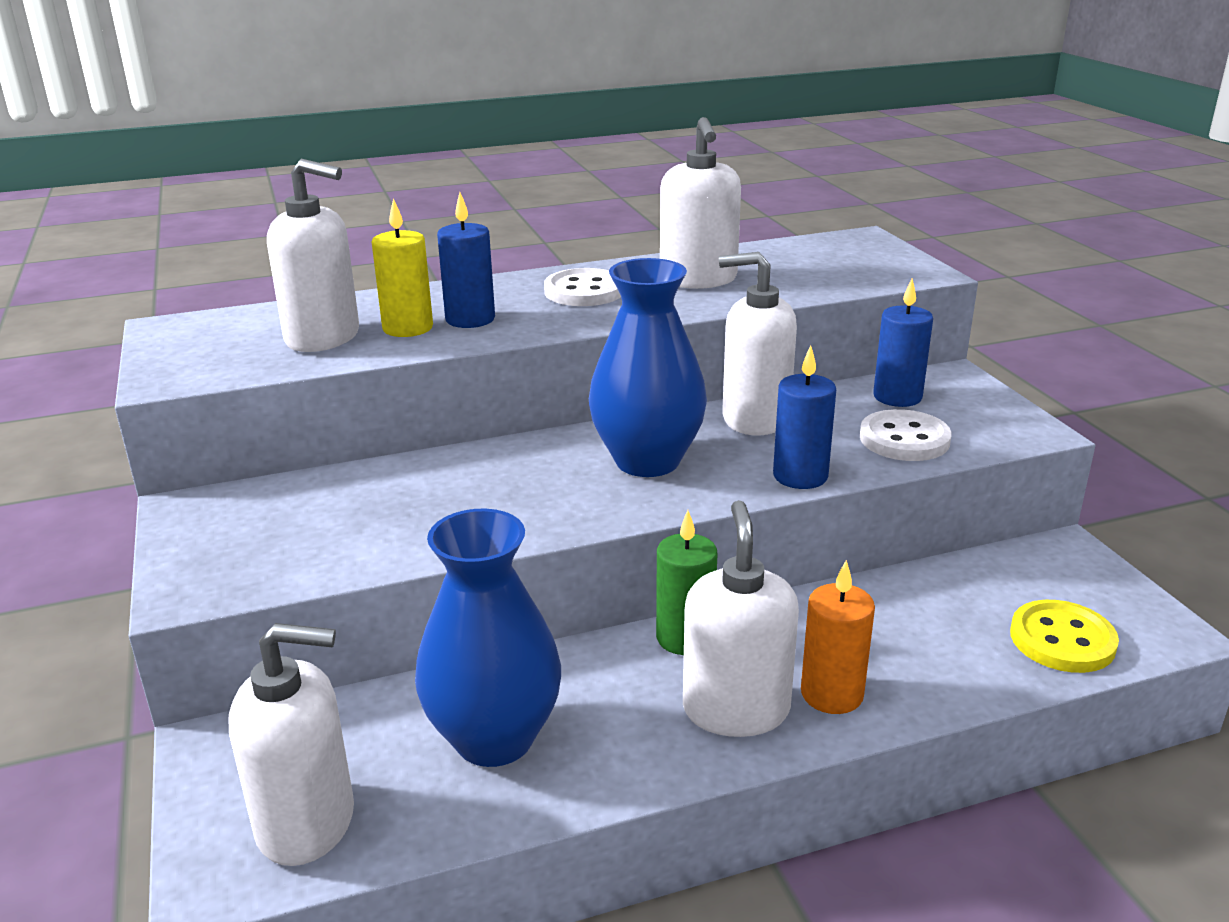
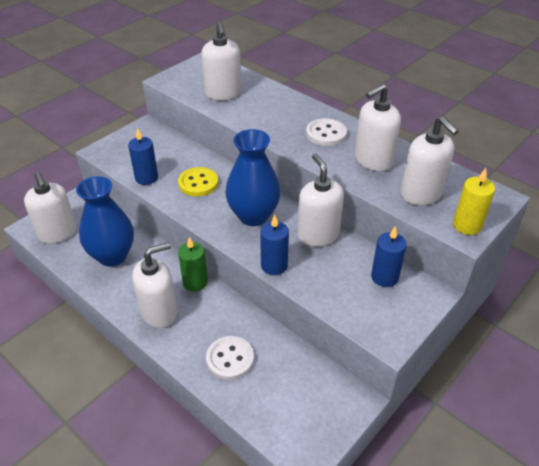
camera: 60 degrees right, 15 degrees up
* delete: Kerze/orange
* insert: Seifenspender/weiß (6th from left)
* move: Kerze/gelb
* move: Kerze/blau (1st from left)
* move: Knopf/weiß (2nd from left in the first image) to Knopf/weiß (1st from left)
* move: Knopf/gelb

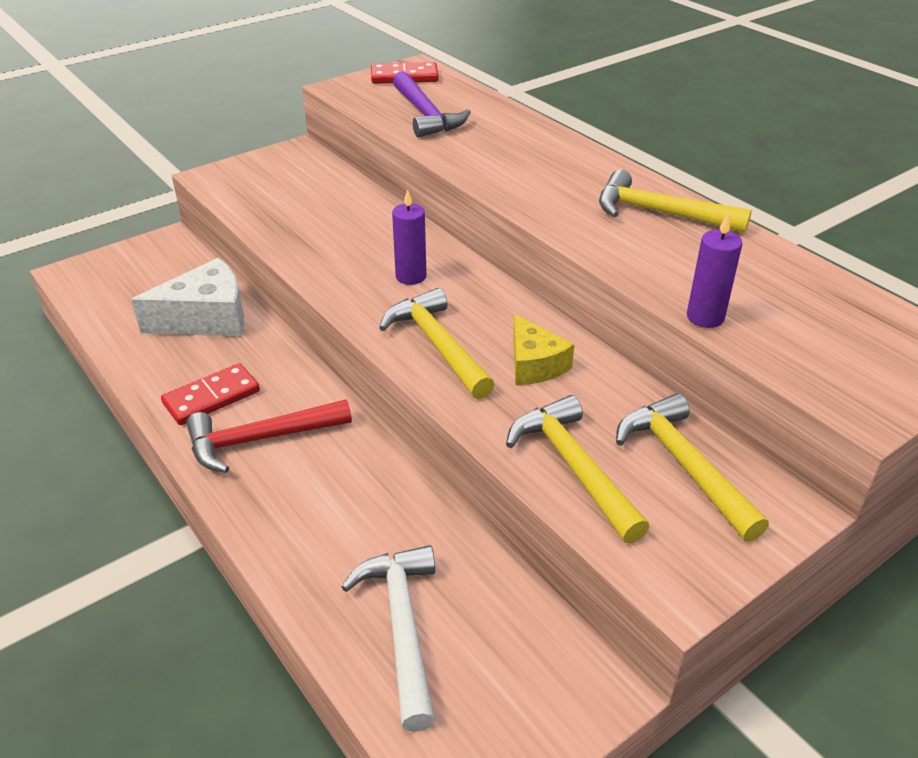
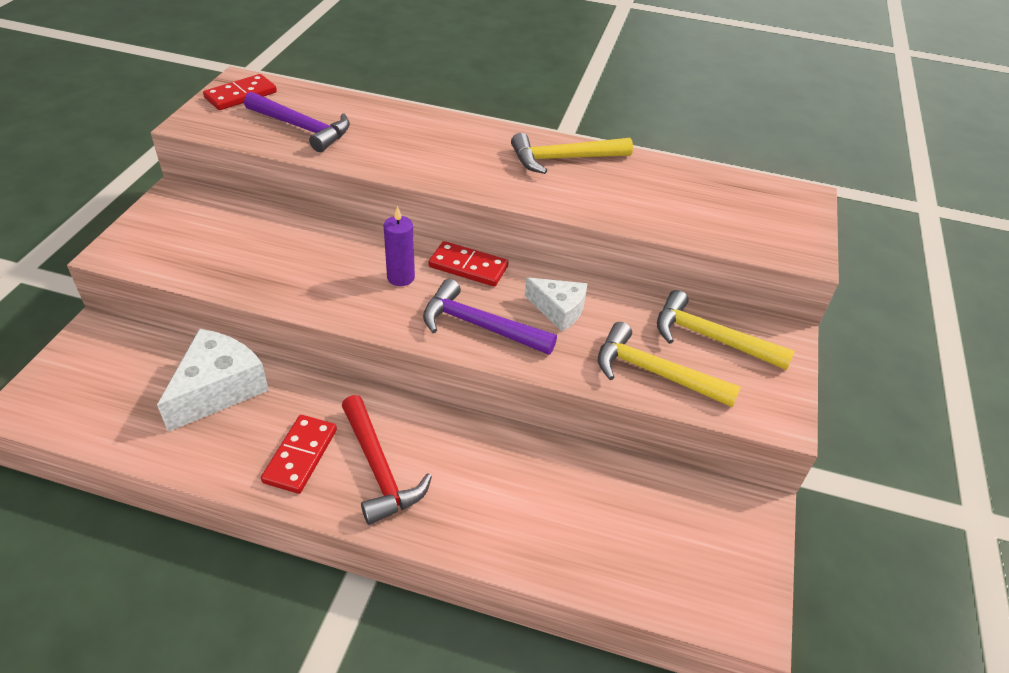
camera: 40 degrees left, 5 degrees up
* delete: Hammer/weiß
* delete: Kerze/lila (2nd from left)
* insert: Dominostein/rot (3rd from left)
* recolor: Hammer/gelb (1st from left) to Hammer/lila (2nd from left)
* recolor: Käse/gelb to Käse/weiß (2nd from left)
* rotate: Hammer/rot 60 degrees counterclockwise

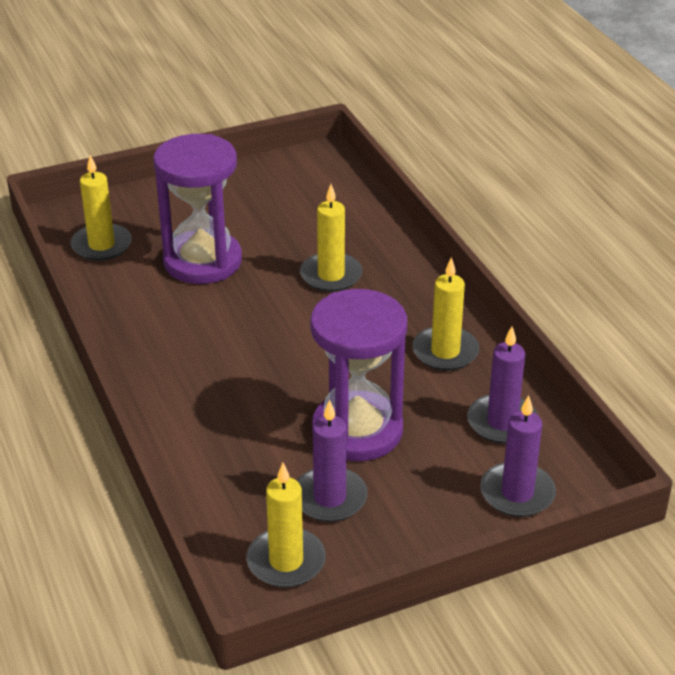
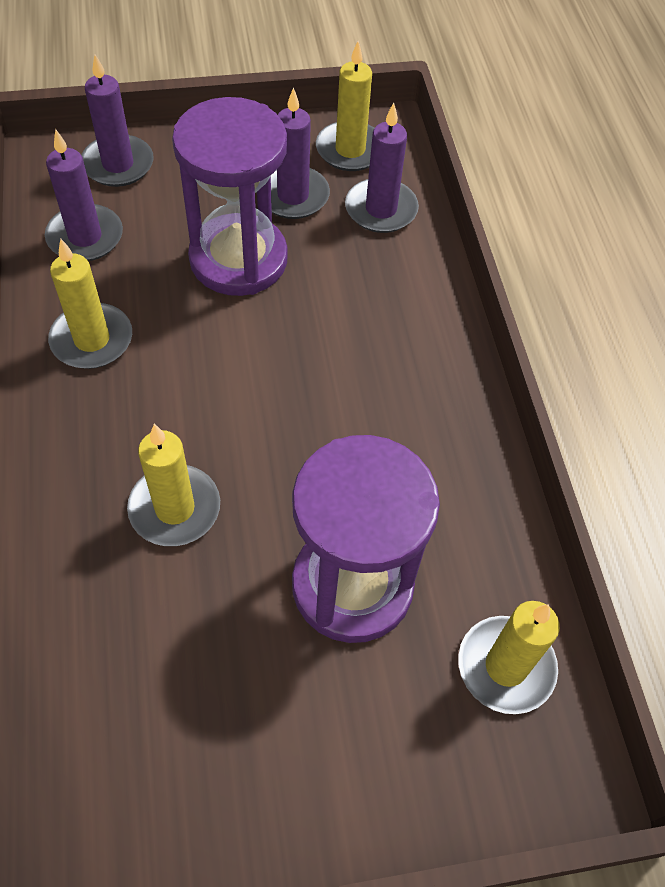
camera: 170 degrees left, 20 degrees up
* insert: Kerze/lila (4th from left)

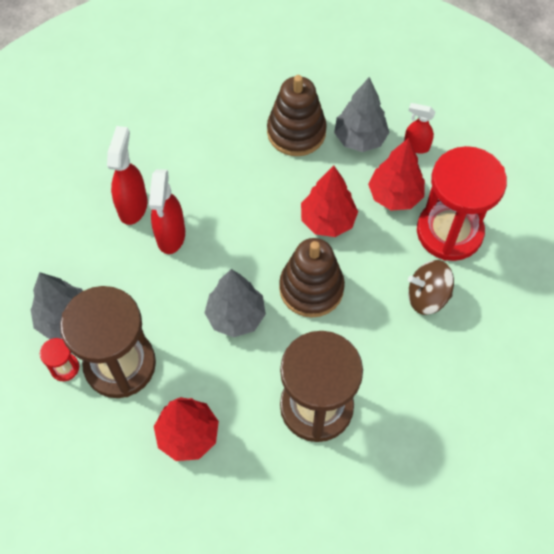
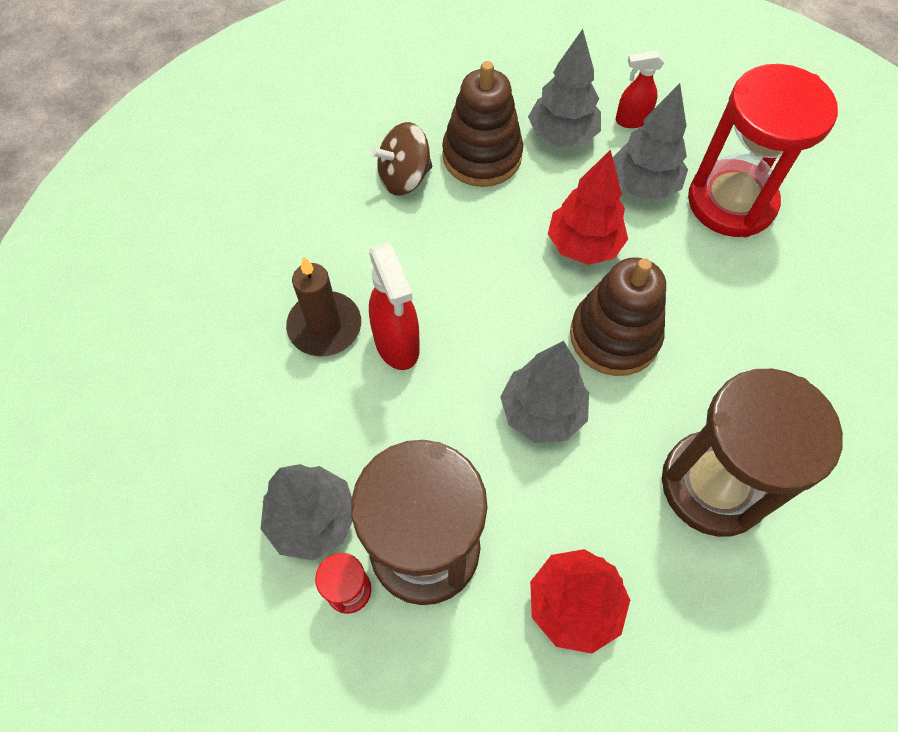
camera: 25 degrees left, 0 degrees up
* move: Kreisel/braun
* replace: Sprühflasche/rot (1st from left) to Kerze/braun
* recolor: Baum/rot (3rd from left) to Baum/grau (4th from left)

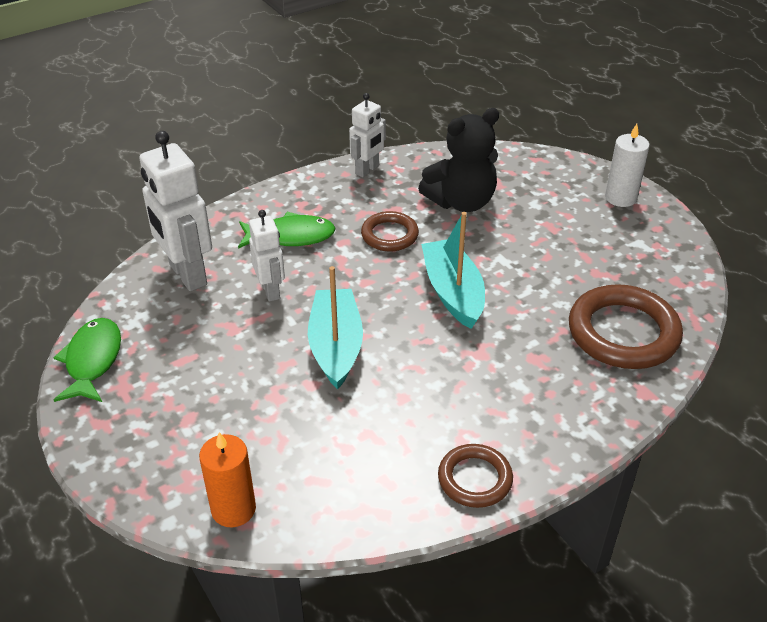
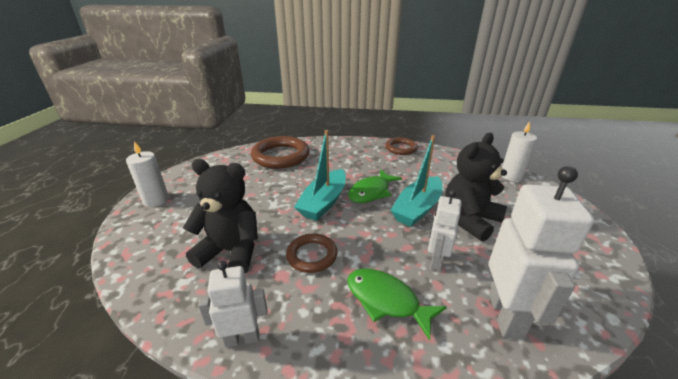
camera: 140 degrees left, 10 degrees down
* insert: Teddybär/schwarz (2nd from left)
* move: Fisch/grün (1st from left)
* recolor: Kerze/orange to Kerze/weiß (2nd from left)

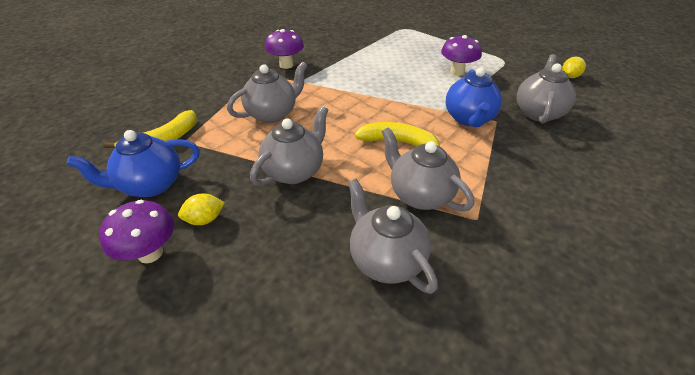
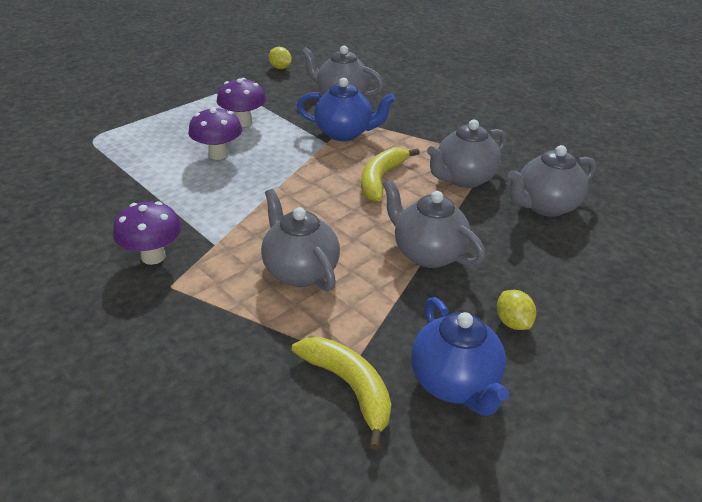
camera: 85 degrees left, 5 degrees down
* move: Pilz/lila (1st from left in the first image) to Pilz/lila (2nd from left)

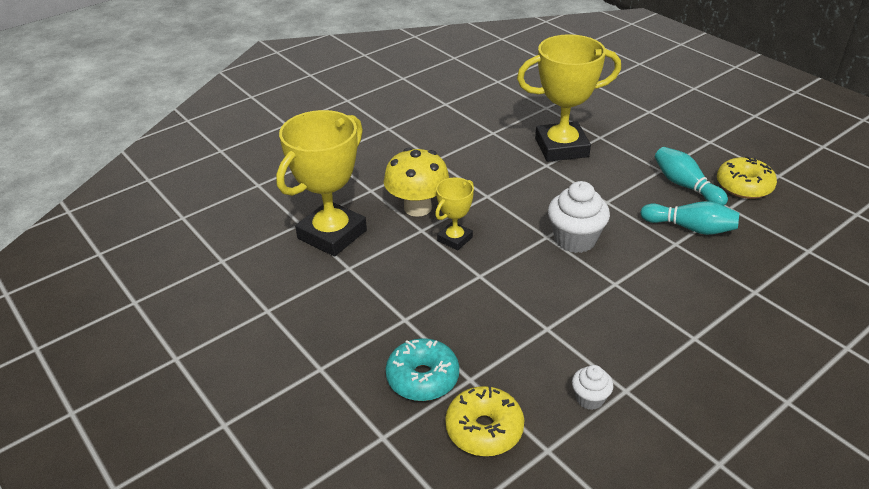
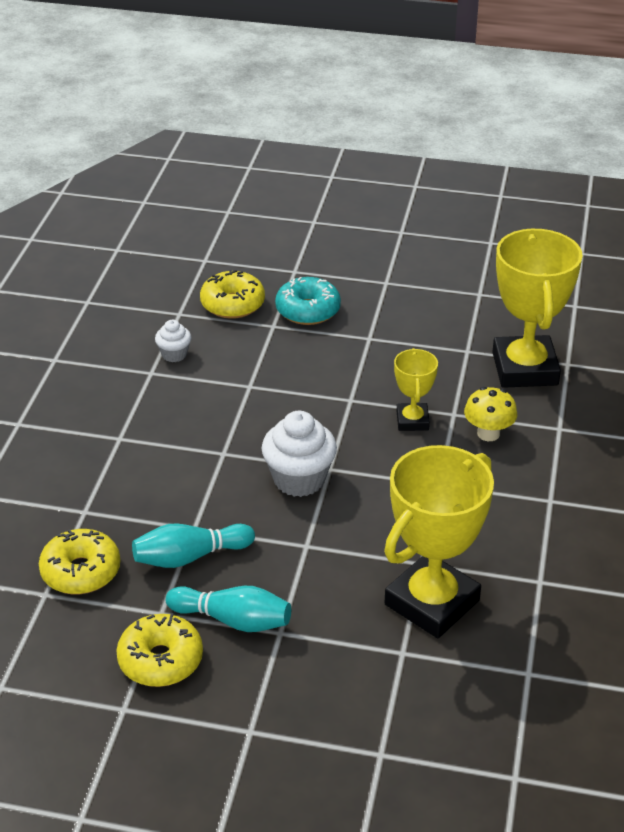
camera: 140 degrees right, 0 degrees up
* insert: Donut/gelb (1st from left)
* resize: Pilz/gelb x0.65

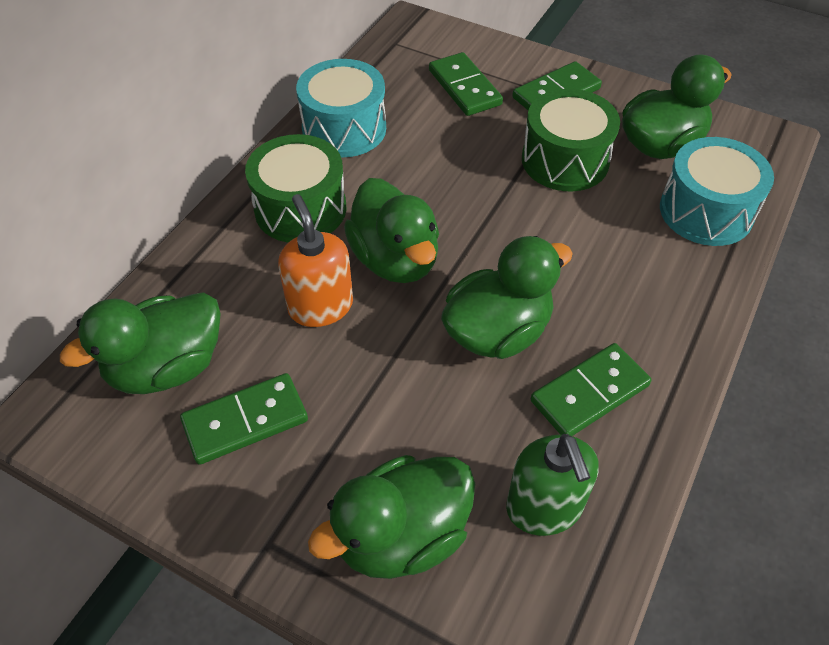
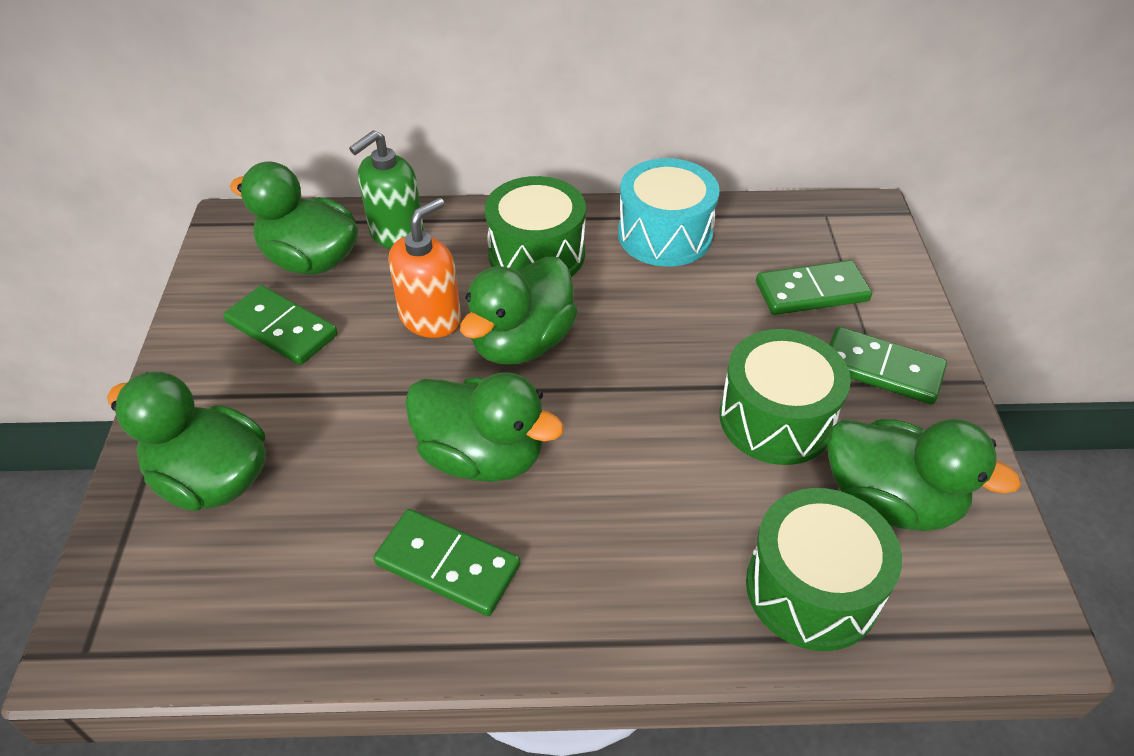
camera: 60 degrees right, 5 degrees down
* move: Seifenspender/grün
* recolor: Trommel/türkis (2nd from left) to Trommel/grün (3rd from left)
* rotate: Dominostein/grün (2nd from left in the first image) 45 degrees clockwise

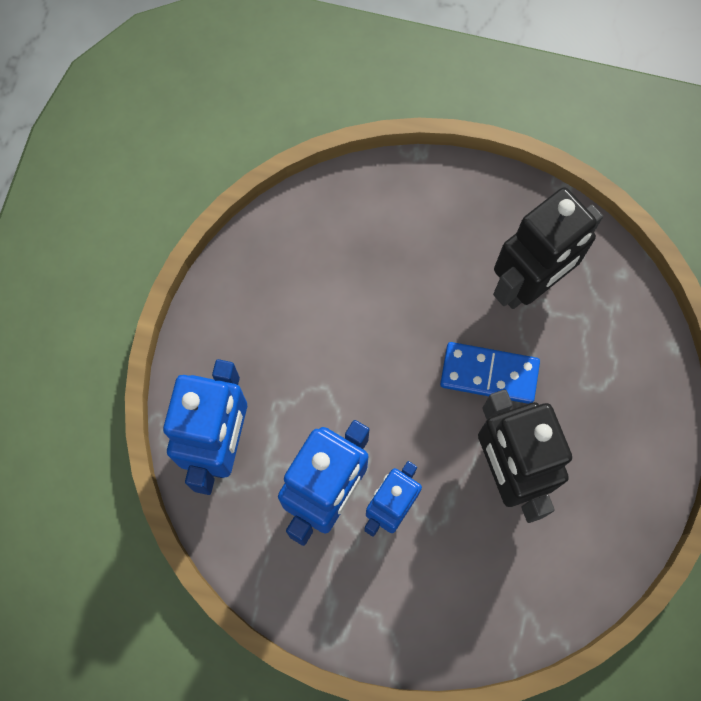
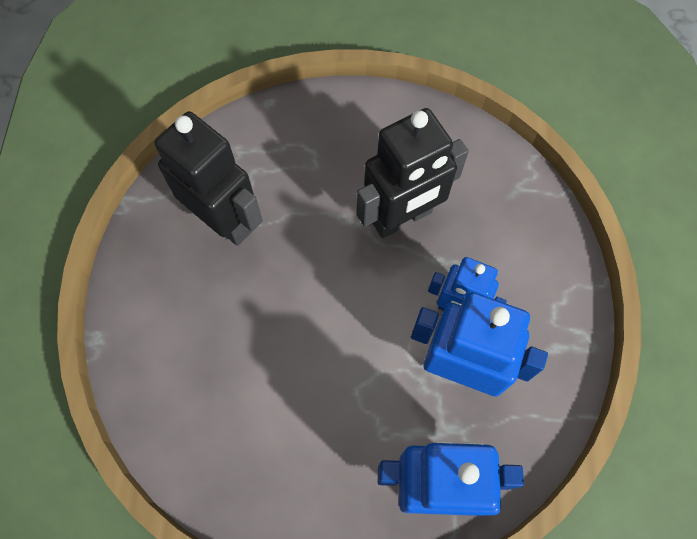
camera: 100 degrees left, 5 degrees down
* delete: Dominostein/blau

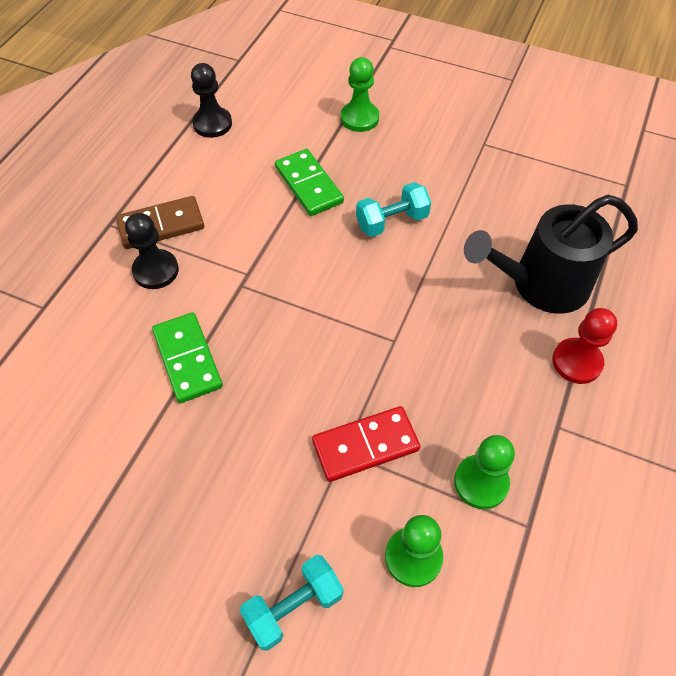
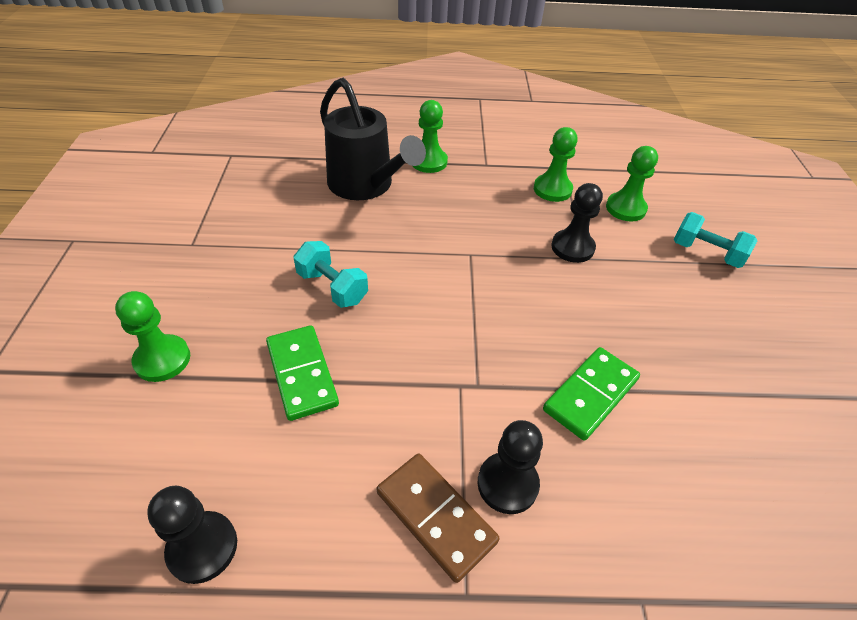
camera: 115 degrees left, 10 degrees down
* replace: Dominostein/rot to Bauer/schwarz (3rd from left)
* recolor: Bauer/rot to Bauer/grün (2nd from left)
* rotate: Dominostein/grün (2nd from left in the first image) 60 degrees counterclockwise

